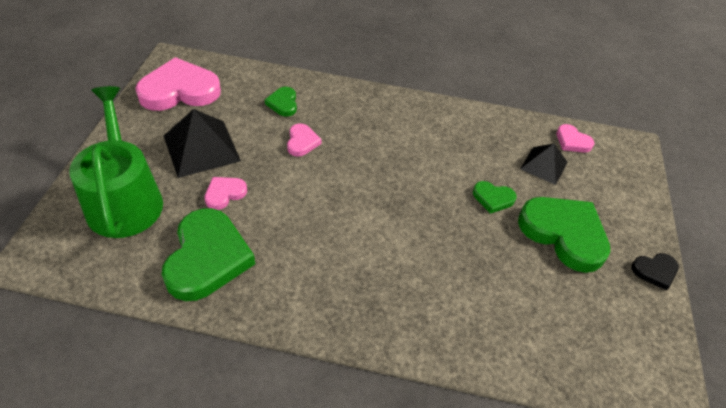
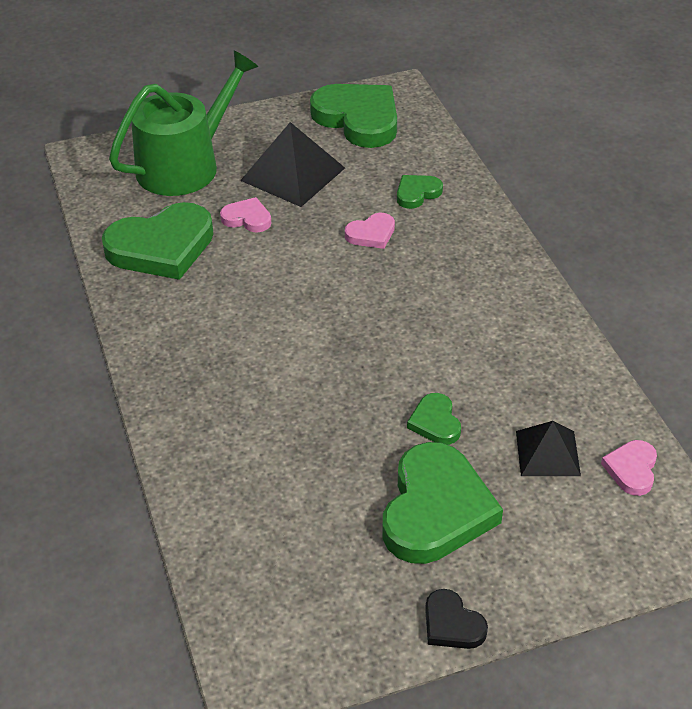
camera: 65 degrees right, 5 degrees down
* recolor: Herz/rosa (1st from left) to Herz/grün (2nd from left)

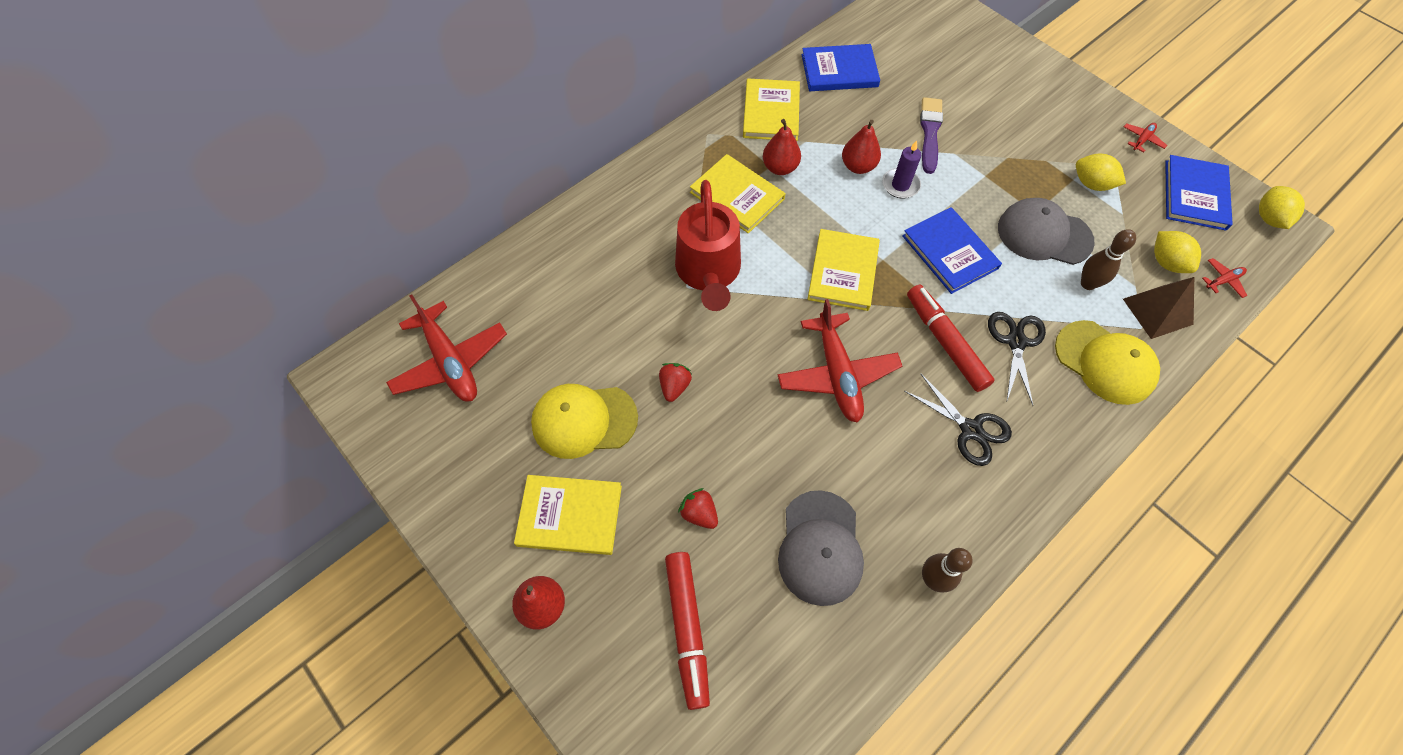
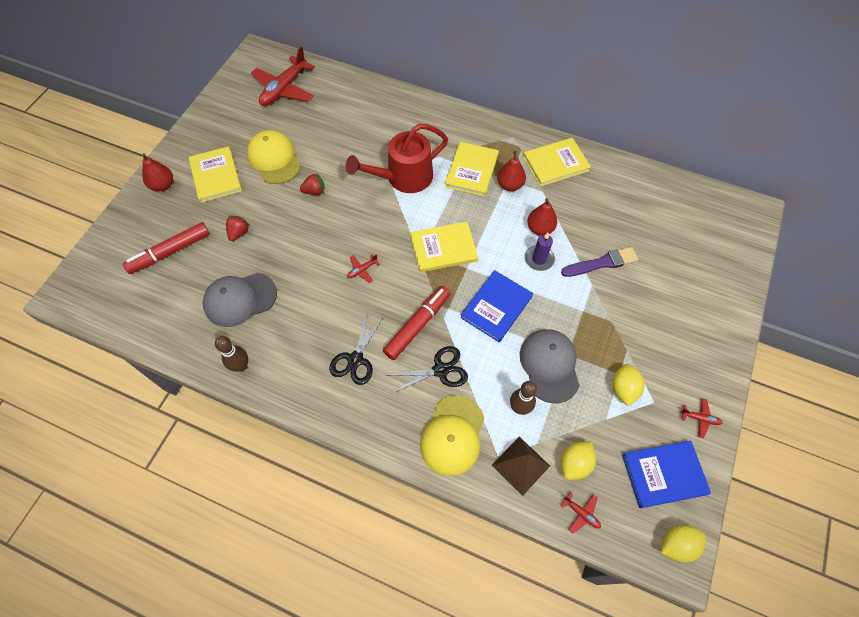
camera: 65 degrees right, 0 degrees up
* delete: Buch/blau (1st from left)
* resize: Flugzeug/rot (2nd from left) x0.43

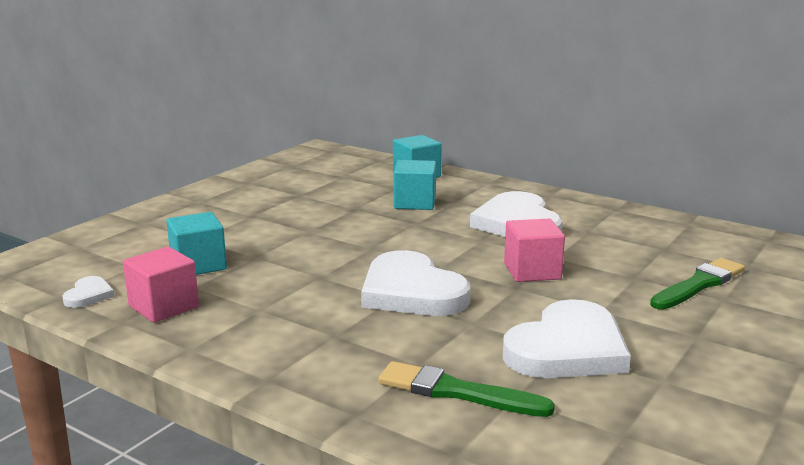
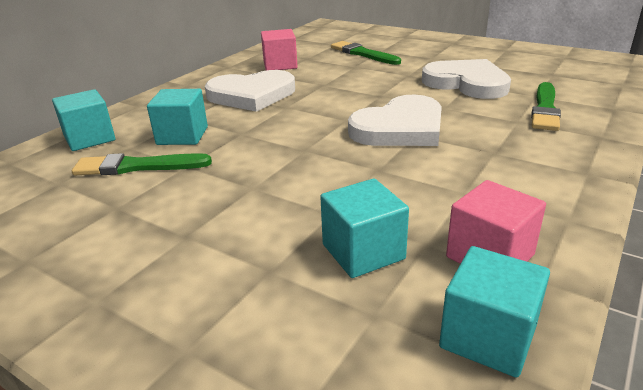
camera: 90 degrees left, 10 degrees up
* insert: Pinsel/grün (1st from left)
* move: Kubus/rosa (2nd from left in the first image) to Kubus/rosa (1st from left)
* replace: Herz/weiß (1st from left) to Kubus/türkis (4th from left)

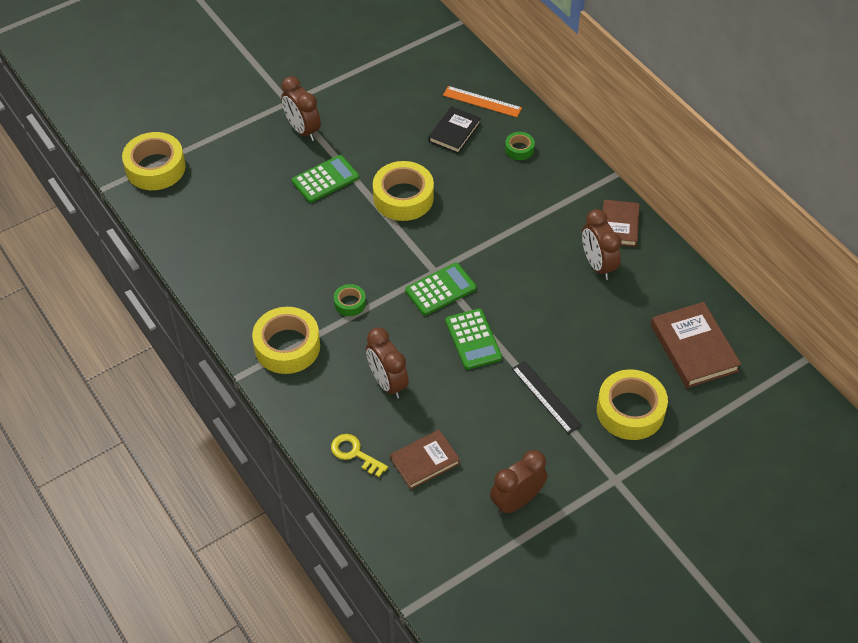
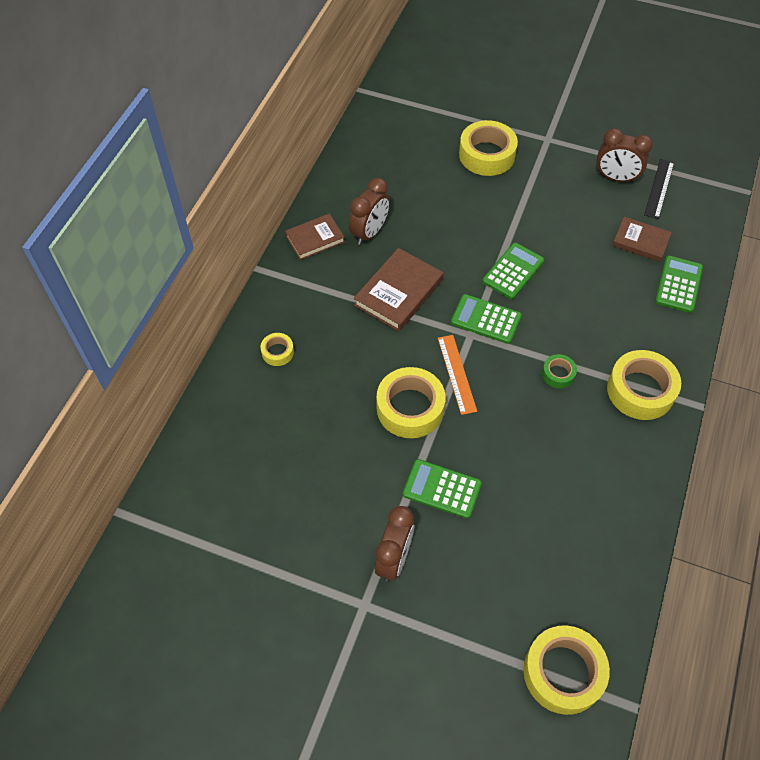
camera: 125 degrees left, 5 degrees up
* delete: Wecker/braun (2nd from left)
* delete: Buch/schwarz
* move: Lineal/orange
* move: Lineal/schwarz
* move: Buch/braun (3rd from left in the first image) to Buch/braun (2nd from left)
* replace: Schlüssel/gelb to Taschenrechner/grün (4th from left)
* recolor: Klebeband/grün (2nd from left) to Klebeband/gelb (1st from left)

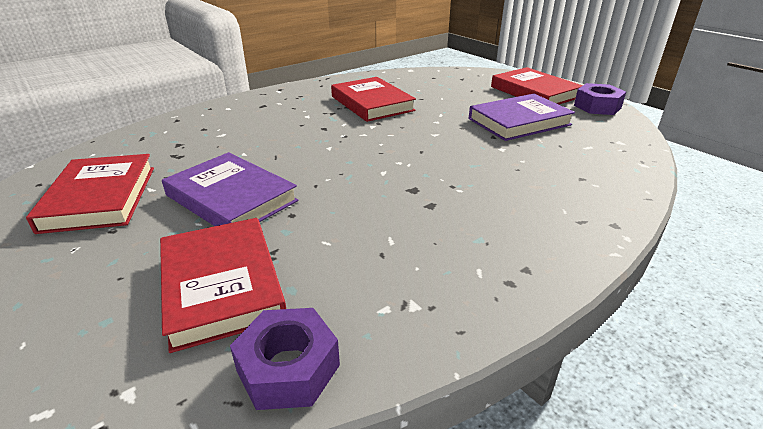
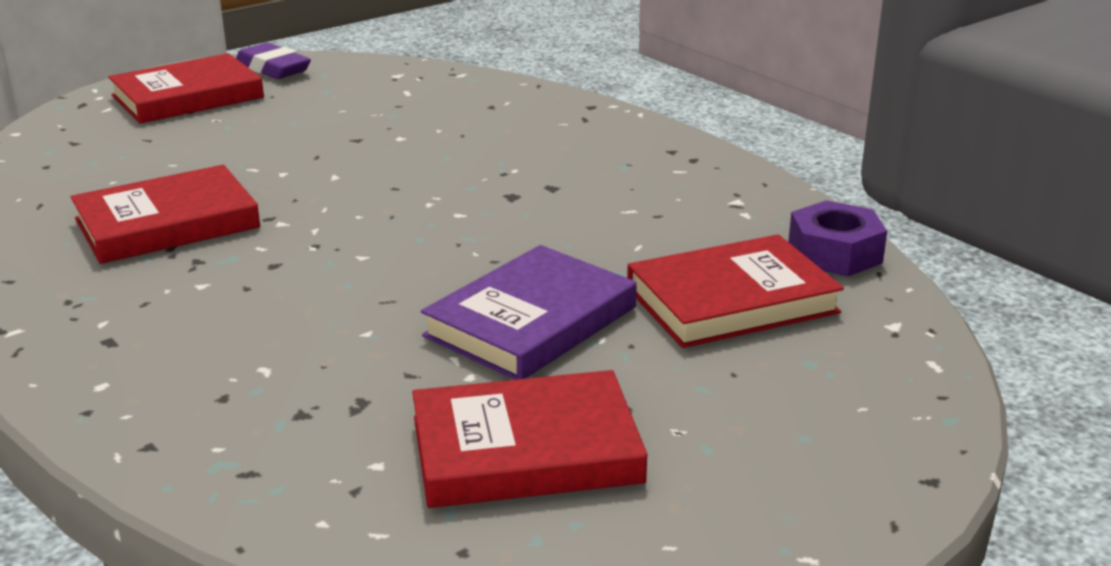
camera: 90 degrees left, 5 degrees down
* delete: Buch/lila (2nd from left)
* replace: Sechskantmutter/lila (2nd from left) to Radiergummi/lila

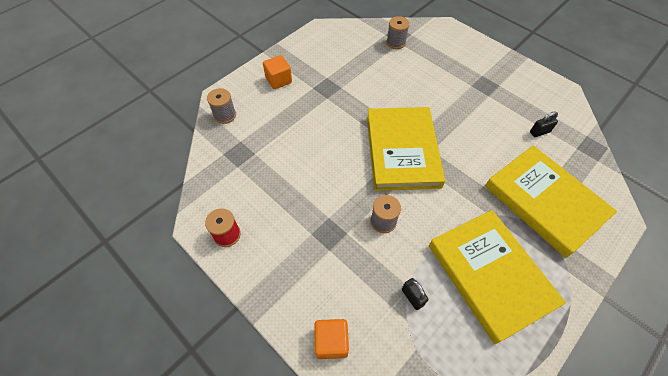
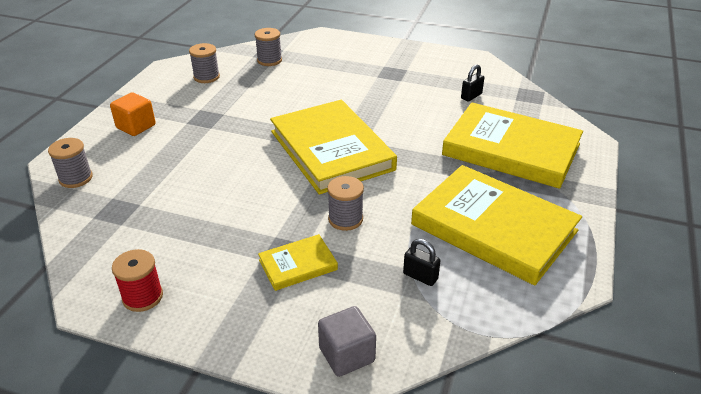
camera: 25 degrees left, 20 degrees down
* insert: Garnrolle/grau (2nd from left)
* insert: Buch/gelb (1st from left)
* recolor: Kubus/orange (2nd from left) to Kubus/grau

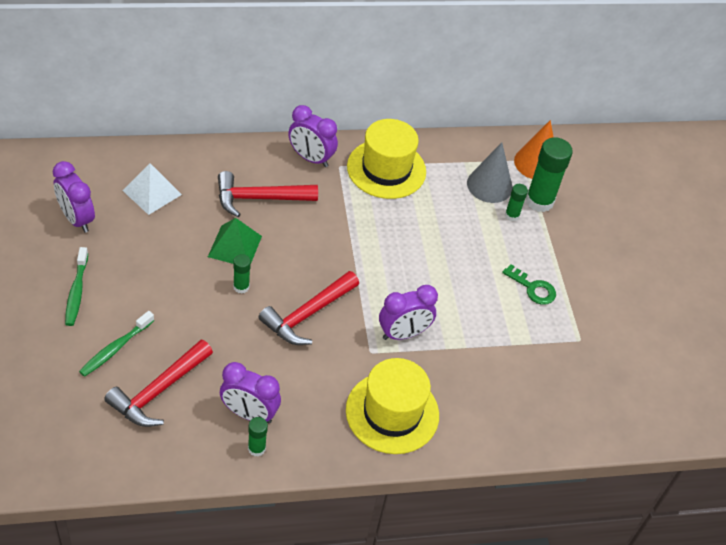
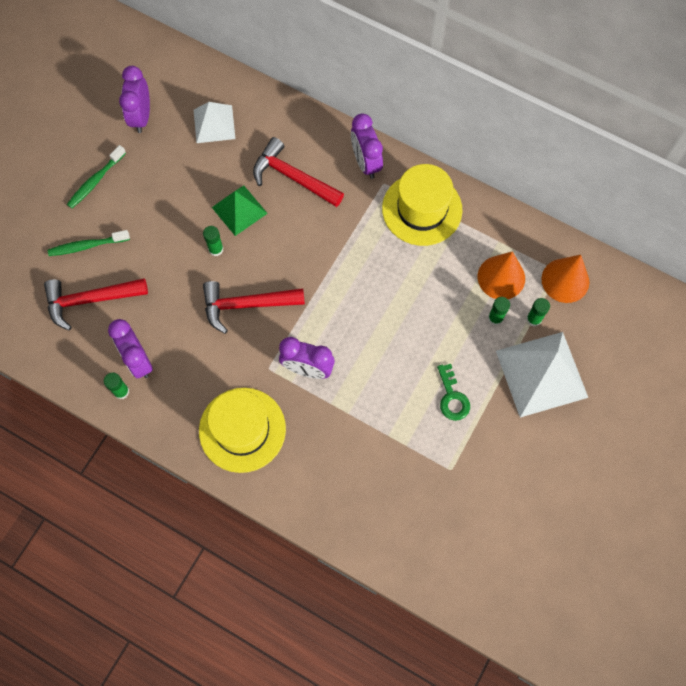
camera: 45 degrees right, 20 degrees up
* insert: Pyramide/weiß (2nd from left)
* recolor: Kegel/grau to Kegel/orange (1st from left)
* resize: Klebestift/grün (4th from left) x0.51

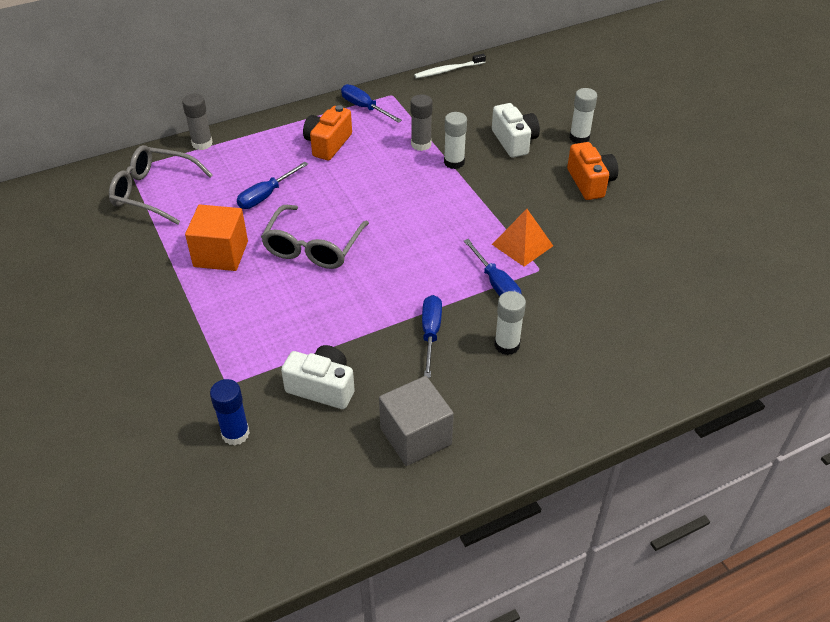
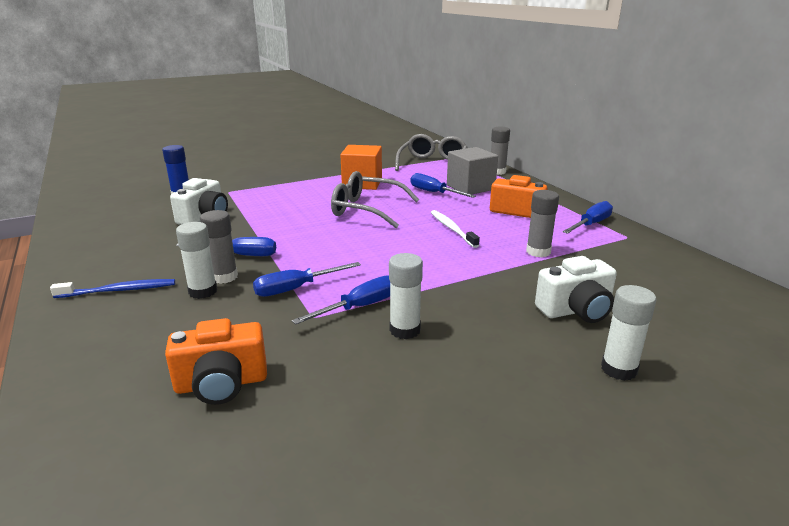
camera: 90 degrees right, 20 degrees down
* insert: Zahnbürste/blau
* insert: Klebestift/grau (1st from left)
* move: Kubus/grau
* move: Zahnbürste/weiß
* move: Klebestift/weiß (1st from left in the first image) to Klebestift/weiß (2nd from left)
* move: Kamera/orange (2nd from left in the first image) to Kamera/orange (1st from left)
* replace: Pyramide/orange to Schraubenzieher/blau (3rd from left)

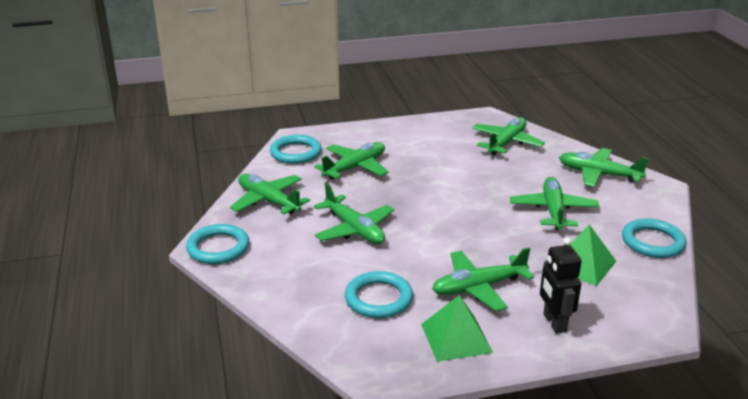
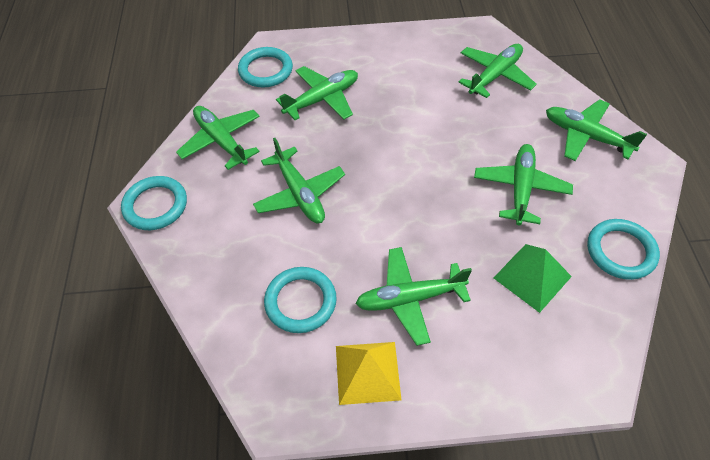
camera: 10 degrees right, 25 degrees up
* delete: Roboter/schwarz
* recolor: Pyramide/grün (1st from left) to Pyramide/gelb

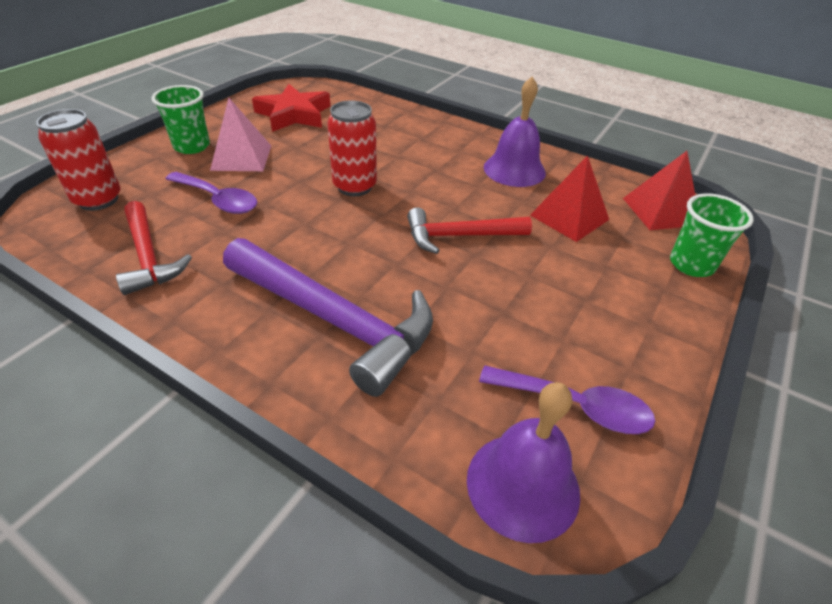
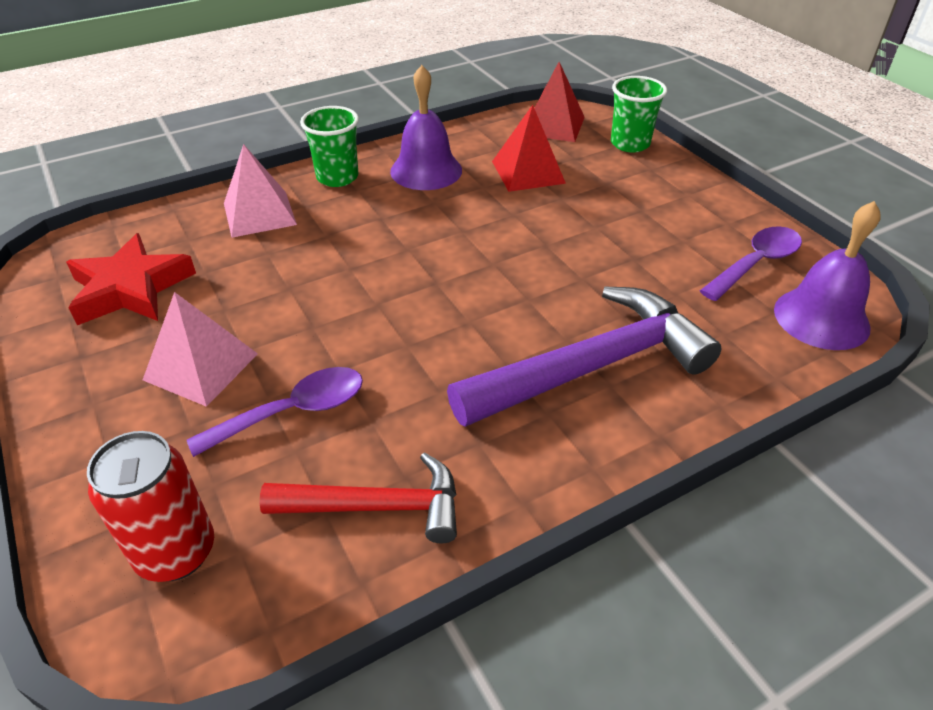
camera: 60 degrees left, 0 degrees up
* delete: Dose/rot (2nd from left)
* delete: Hammer/rot (2nd from left)
* insert: Pyramide/rosa (2nd from left)
* move: Becher/grün (1st from left)

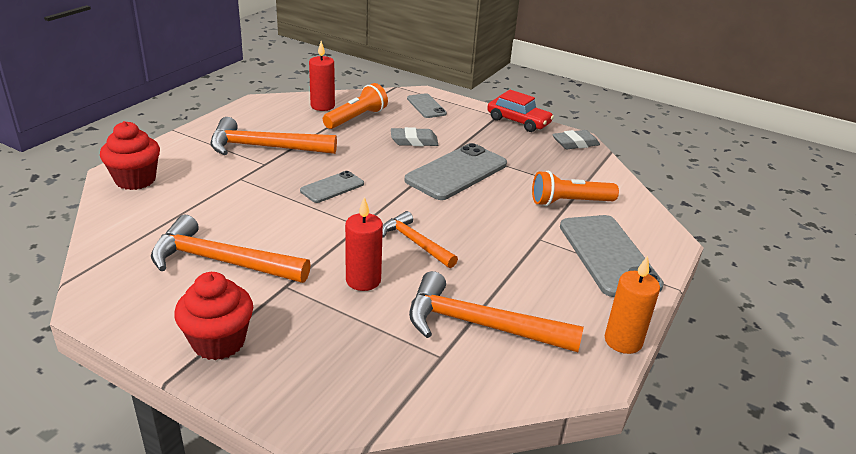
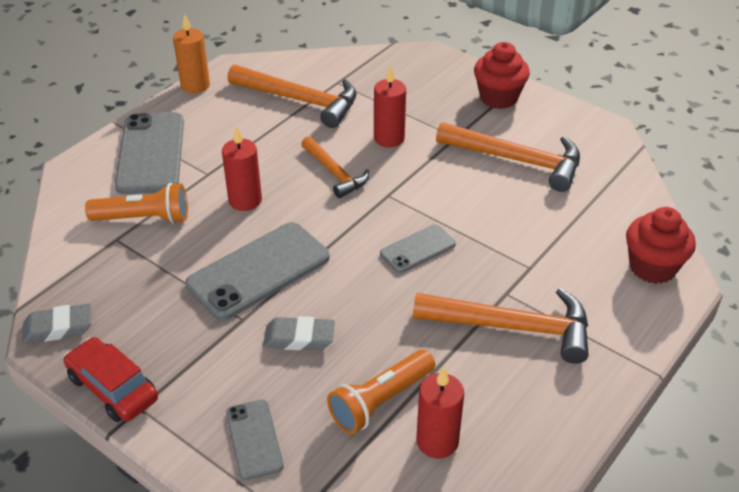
camera: 170 degrees left, 10 degrees up
* insert: Kerze/rot (1st from left)

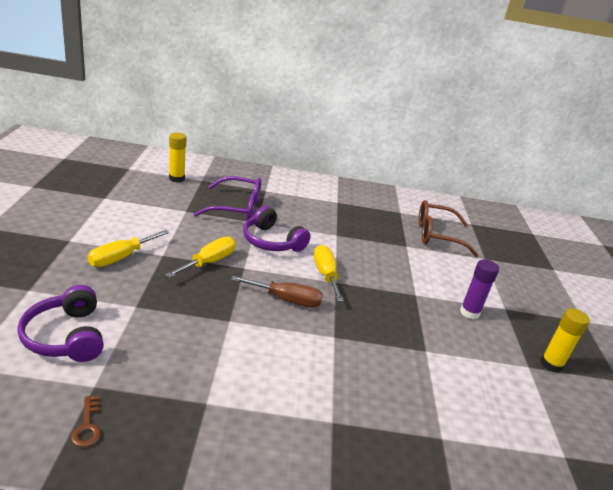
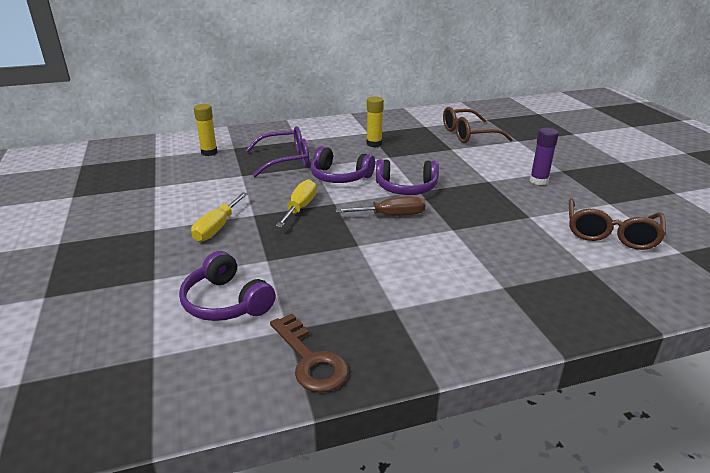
camera: 15 degrees left, 0 degrees up
* insert: Brille/braun (2nd from left)
* move: Klebestift/gelb (2nd from left)
* replace: Schraubenzieher/gelb (3rd from left) to Kopfhörer/lila (3rd from left)
* resize: Schlüssel/braun x1.88

